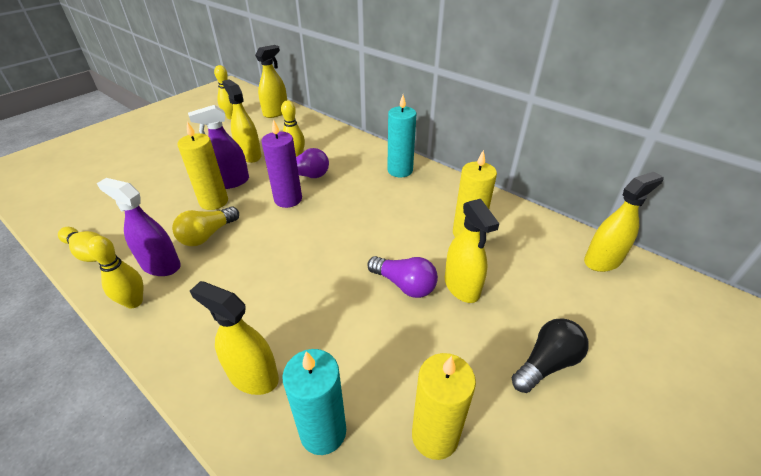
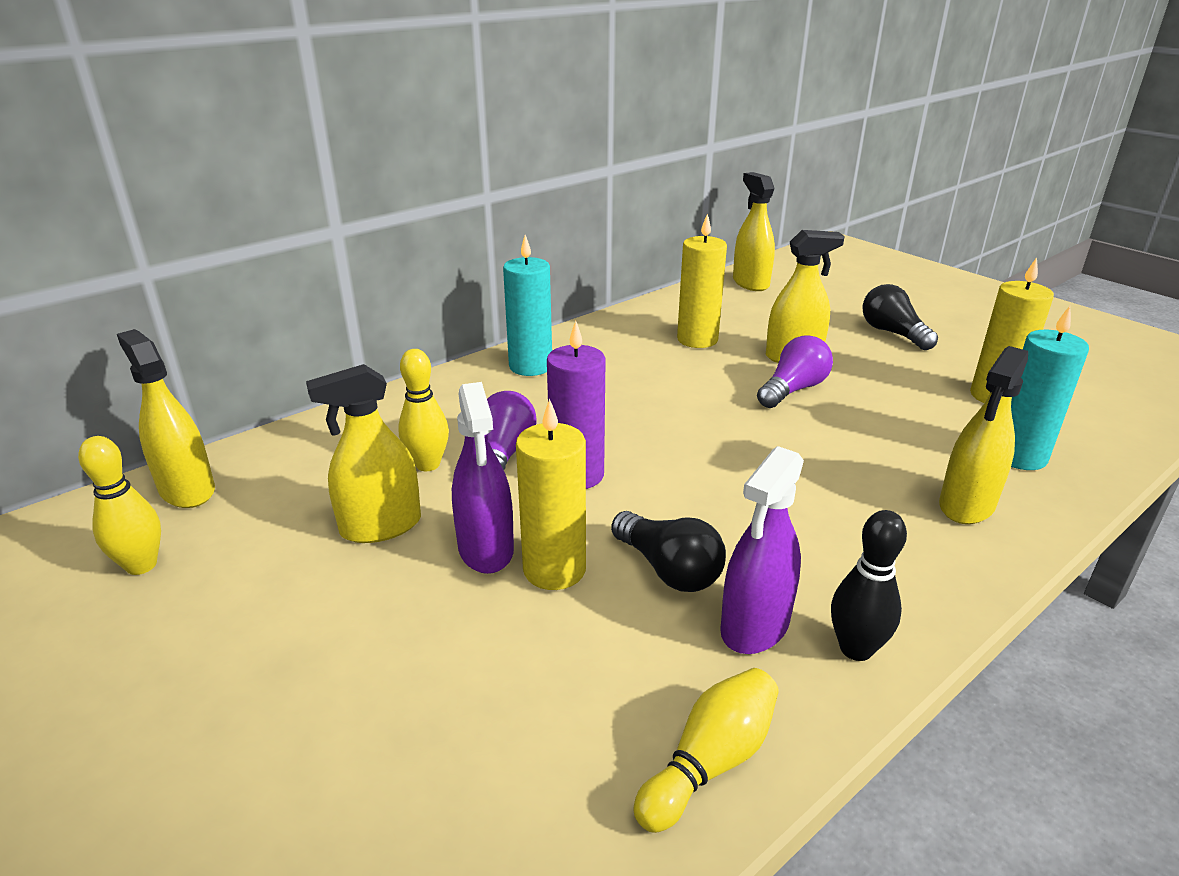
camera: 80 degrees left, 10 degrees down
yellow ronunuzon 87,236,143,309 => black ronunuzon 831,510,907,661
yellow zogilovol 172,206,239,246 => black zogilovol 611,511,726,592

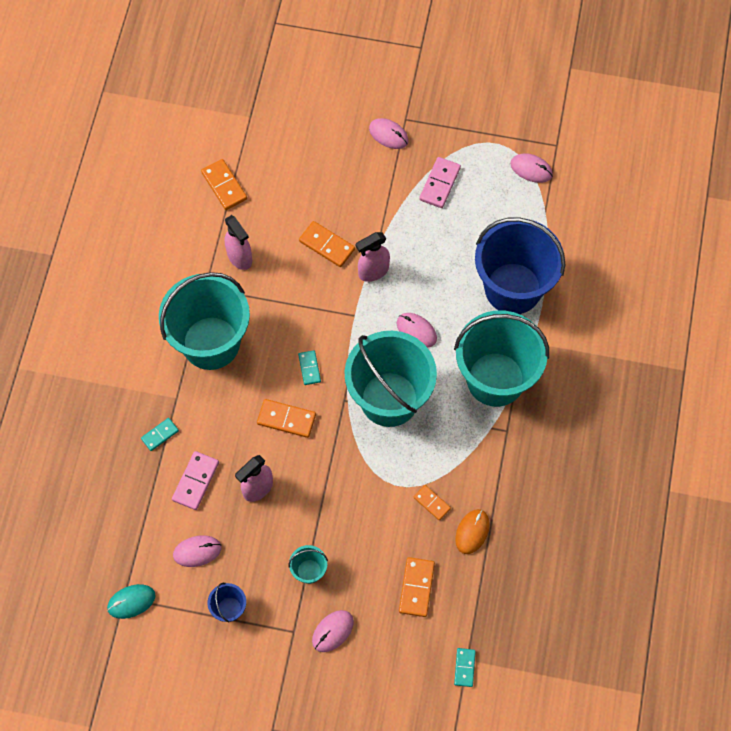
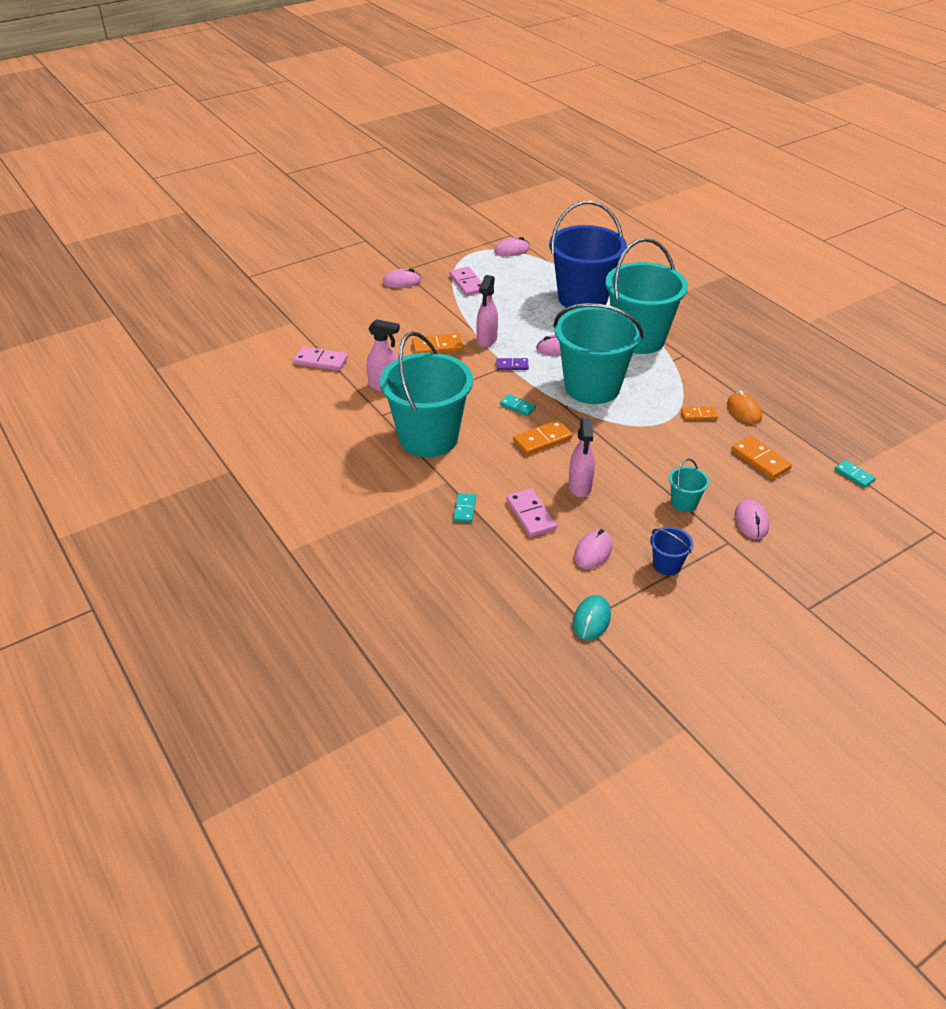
camera: 45 degrees left, 25 degrees down
nothing => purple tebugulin 496,358,529,370
orange tebugulin 201,159,247,210 => pink tebugulin 293,347,348,371

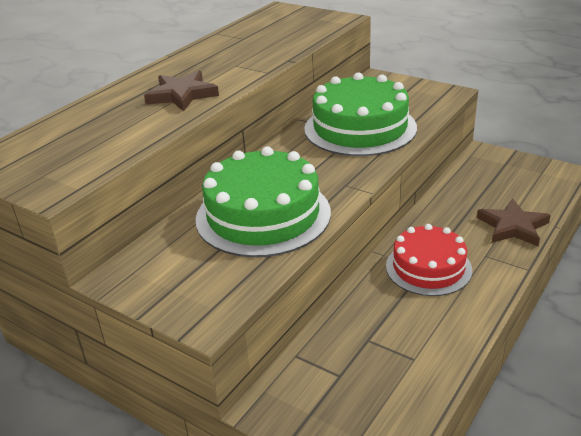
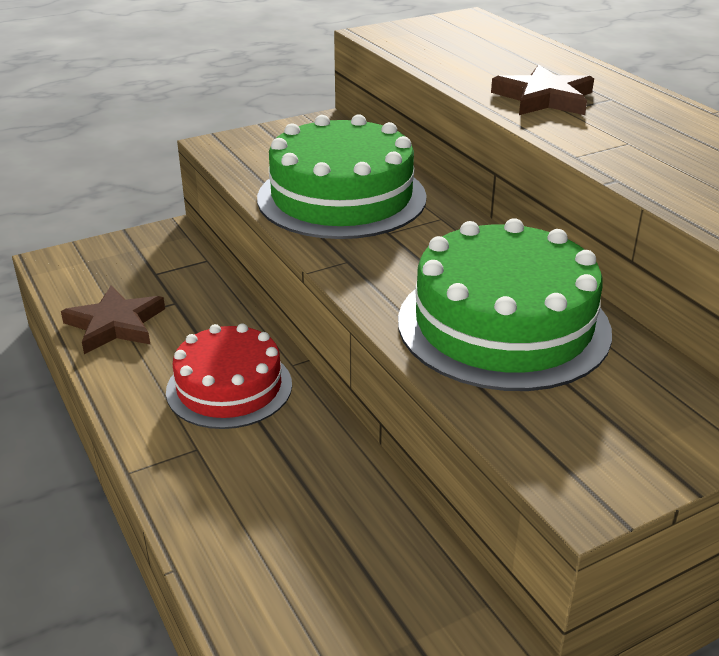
camera: 115 degrees right, 0 degrees up
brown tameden 477,199,551,246 => brown tameden 61,286,165,354, moved

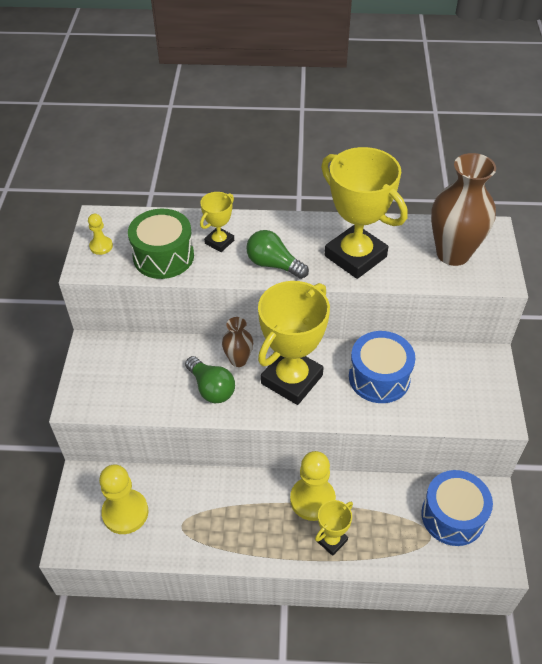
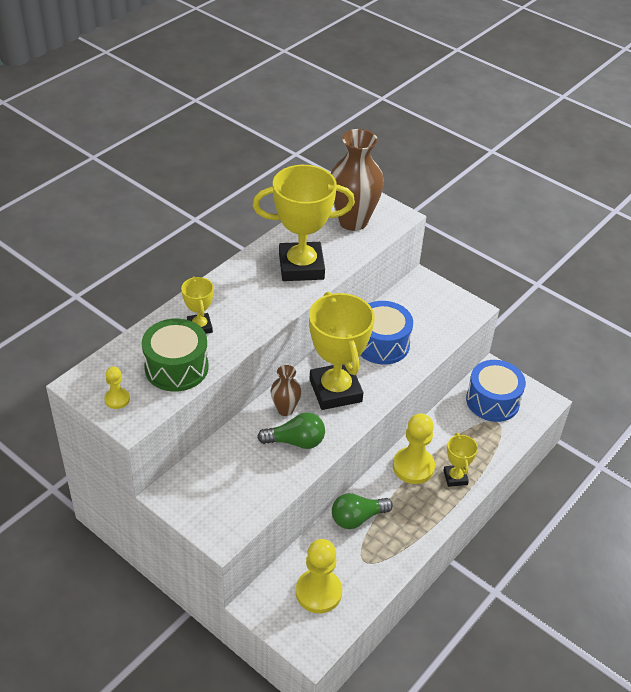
camera: 55 degrees left, 5 degrees down
green zogilovol 246,230,309,279 => green zogilovol 332,493,393,529, moved

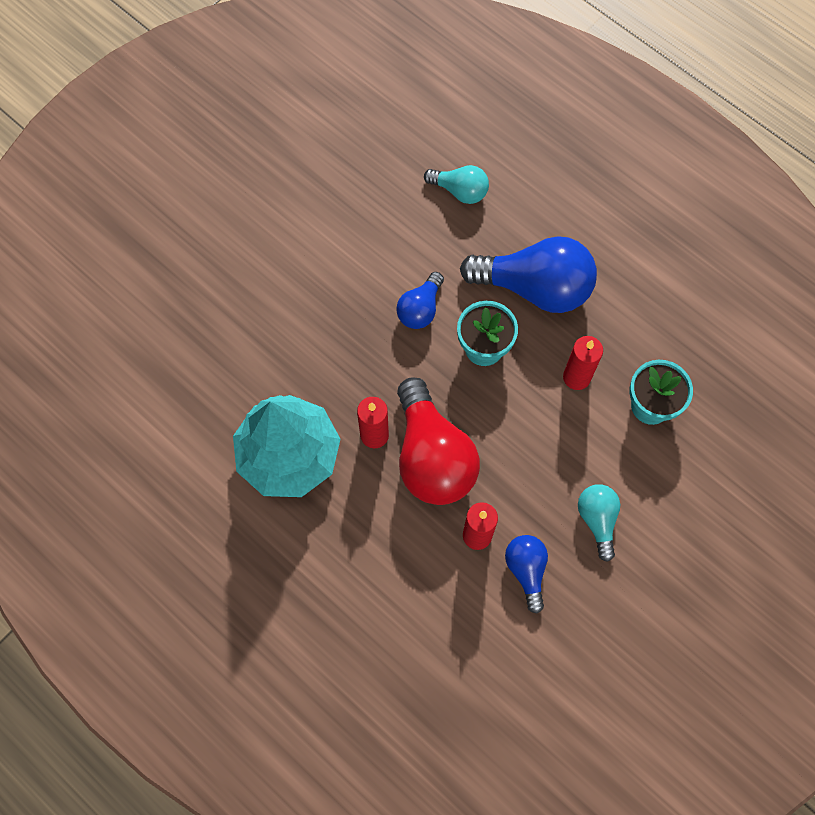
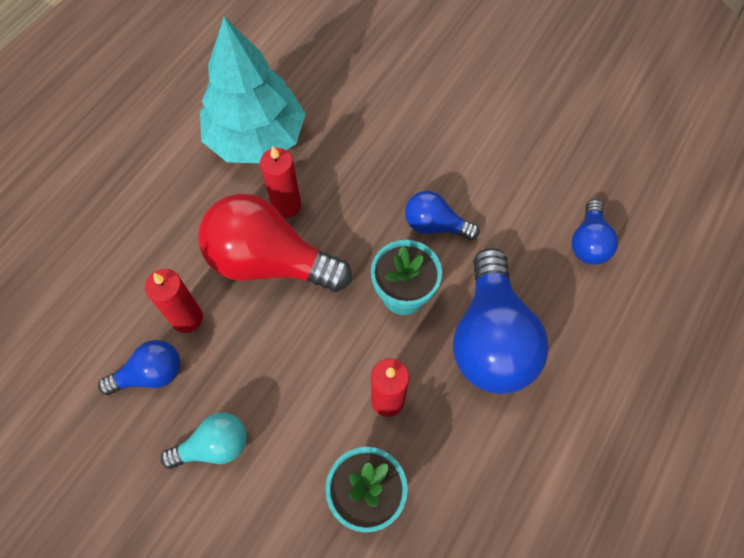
camera: 80 degrees right, 5 degrees down
turquoise zogilovol 424,165,489,204 => blue zogilovol 572,199,618,265
red zogilovol 397,377,480,505 => red zogilovol 199,194,352,292, 45 degrees clockwise

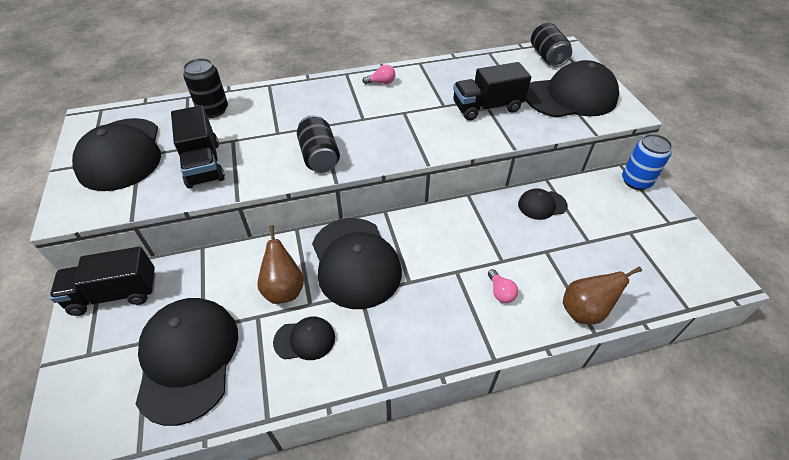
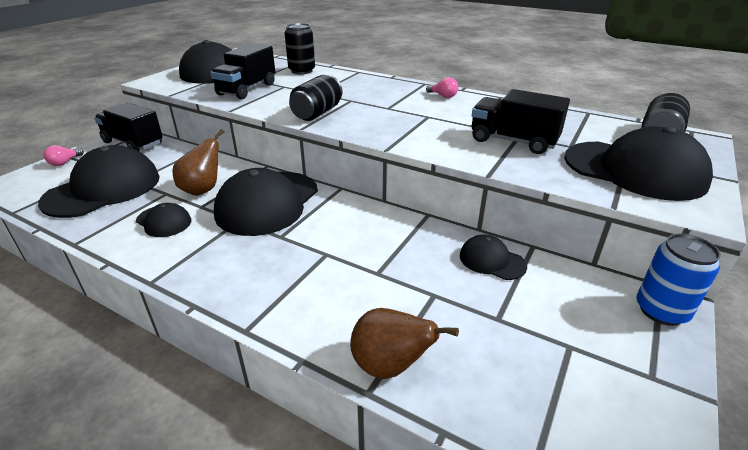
camera: 45 degrees right, 15 degrees down
pink zogilovol 488,269,518,303 => pink zogilovol 43,145,84,166, moved

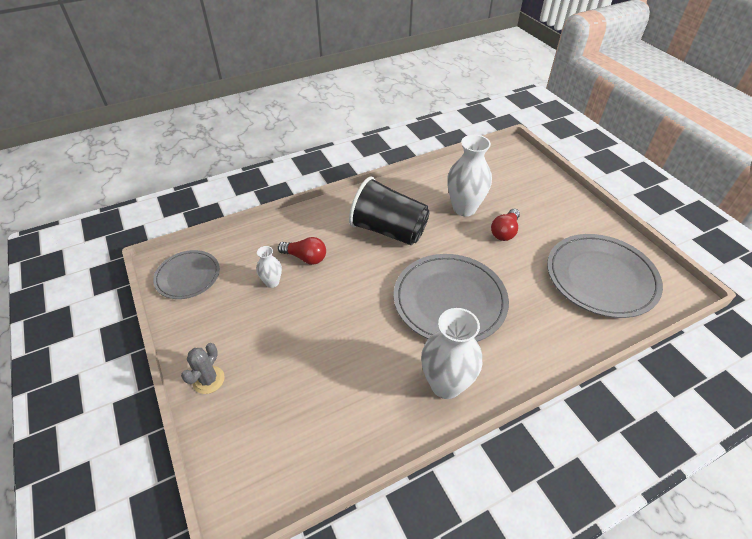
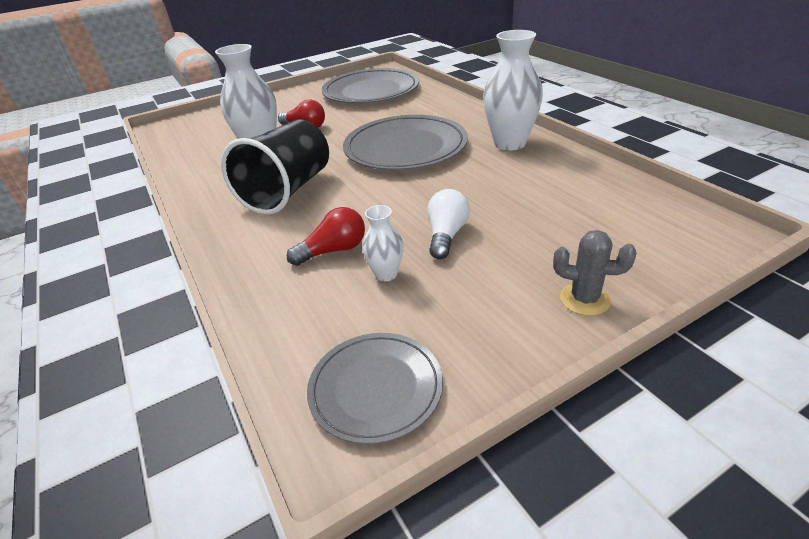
camera: 90 degrees left, 10 degrees down
nothing => white zogilovol 427,189,470,259
red zogilovol 278,237,326,265 => red zogilovol 287,207,365,266, 45 degrees clockwise

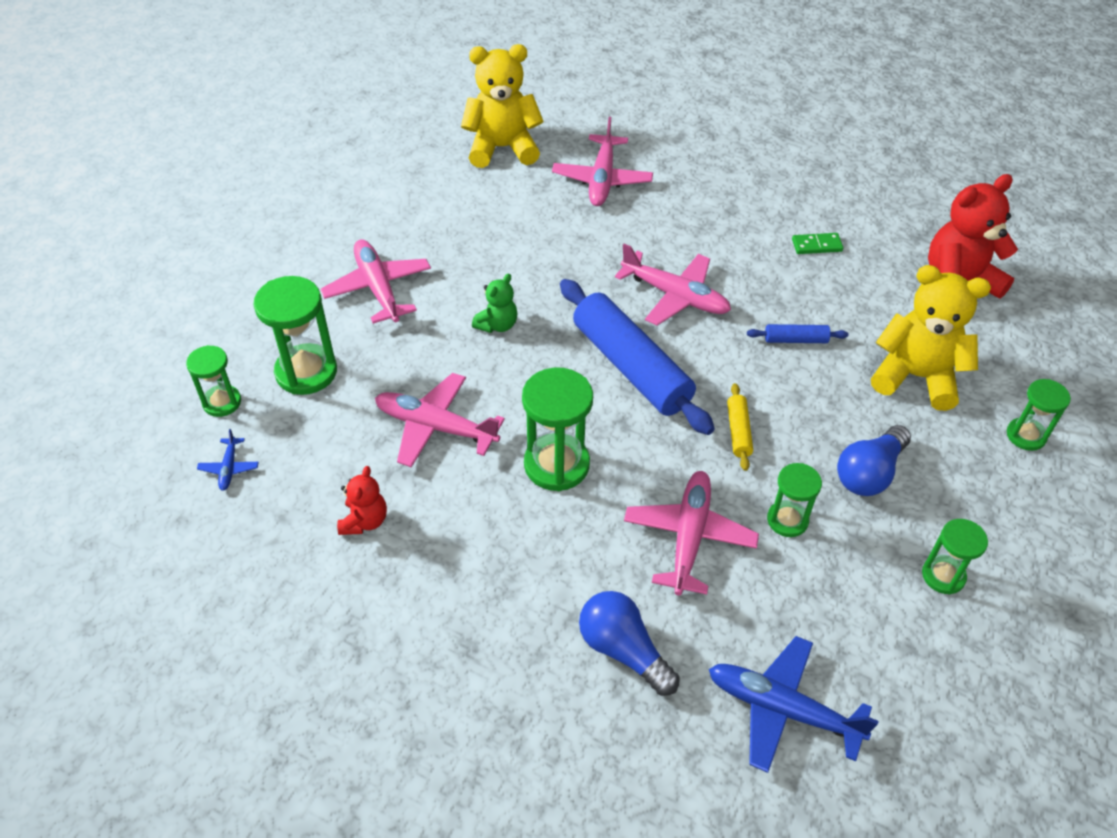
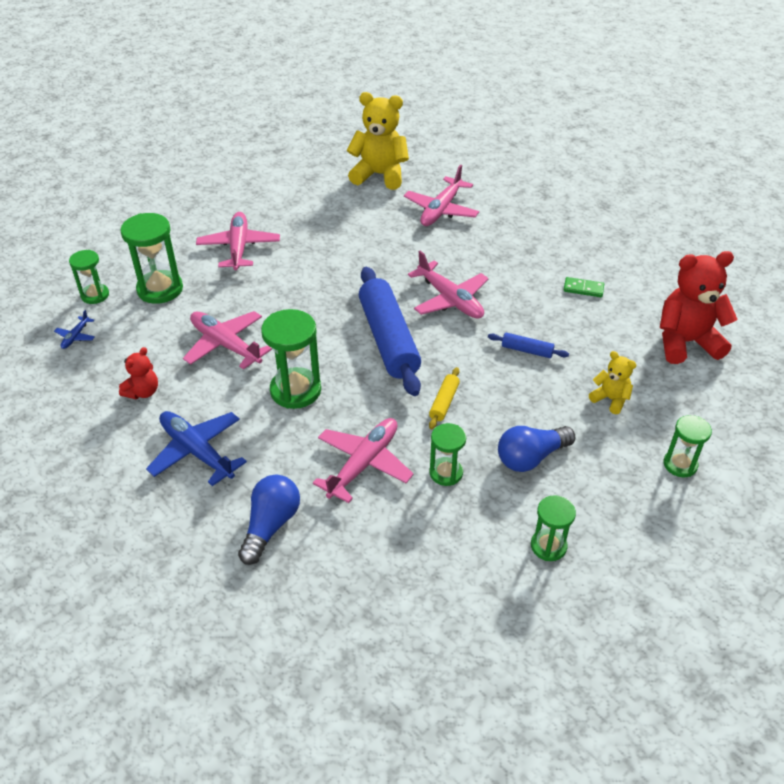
camera: 20 degrees right, 5 degrees down
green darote 472,273,517,333 => nothing
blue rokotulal 709,636,879,773 => blue rokotulal 146,411,247,486, moved
blue zogilovol 579,591,680,696 => blue zogilovol 238,475,300,565, 45 degrees clockwise
yellow darote 871,265,991,411 => yellow darote 589,351,637,414, x0.51

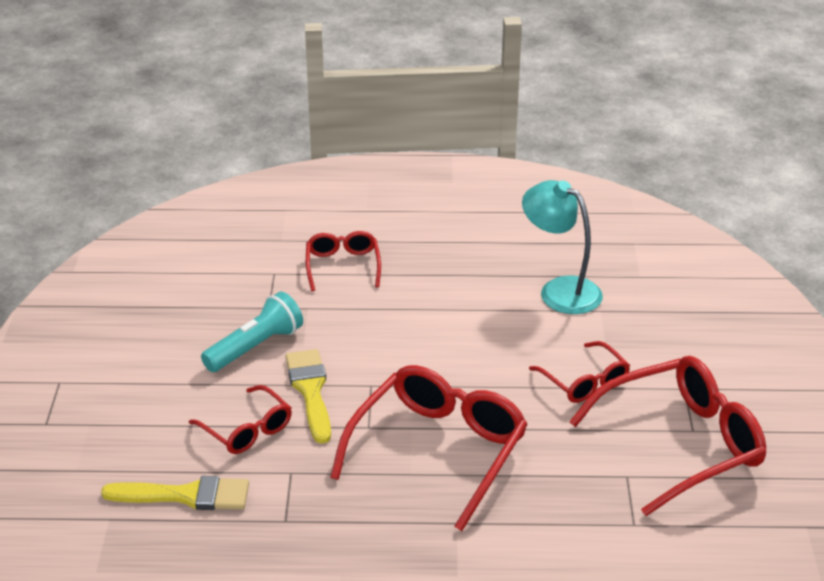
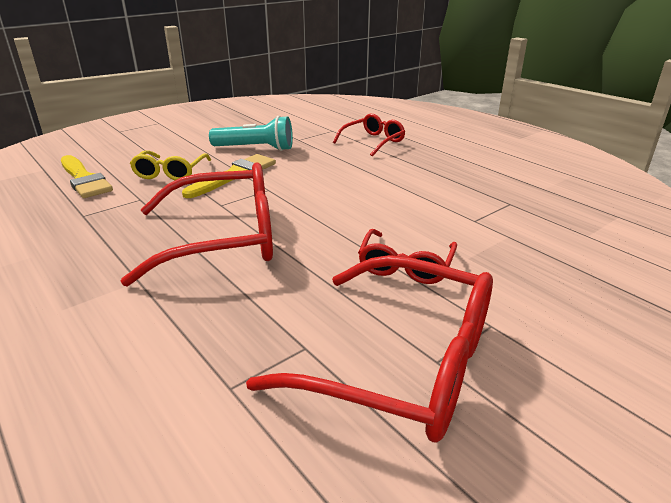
camera: 50 degrees right, 5 degrees down
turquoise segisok 522,180,603,314 => nothing
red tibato 189,385,292,454 => yellow tibato 130,150,211,180

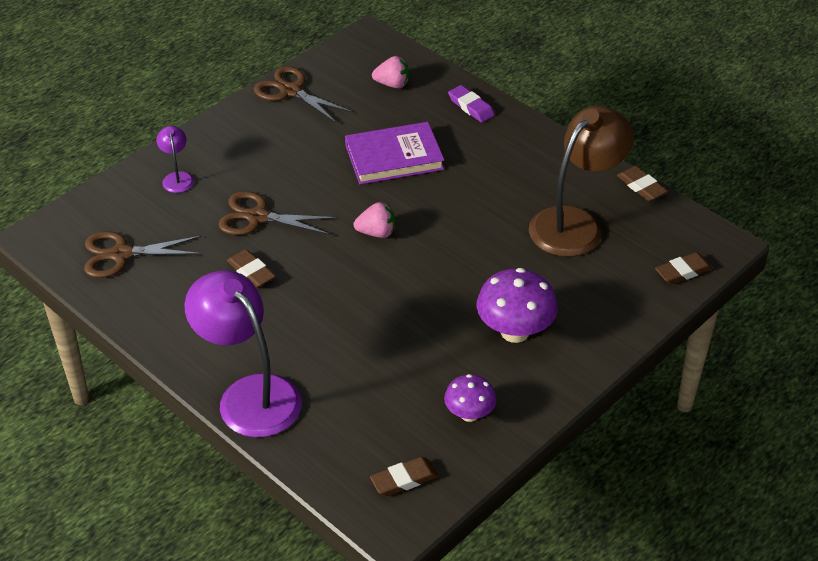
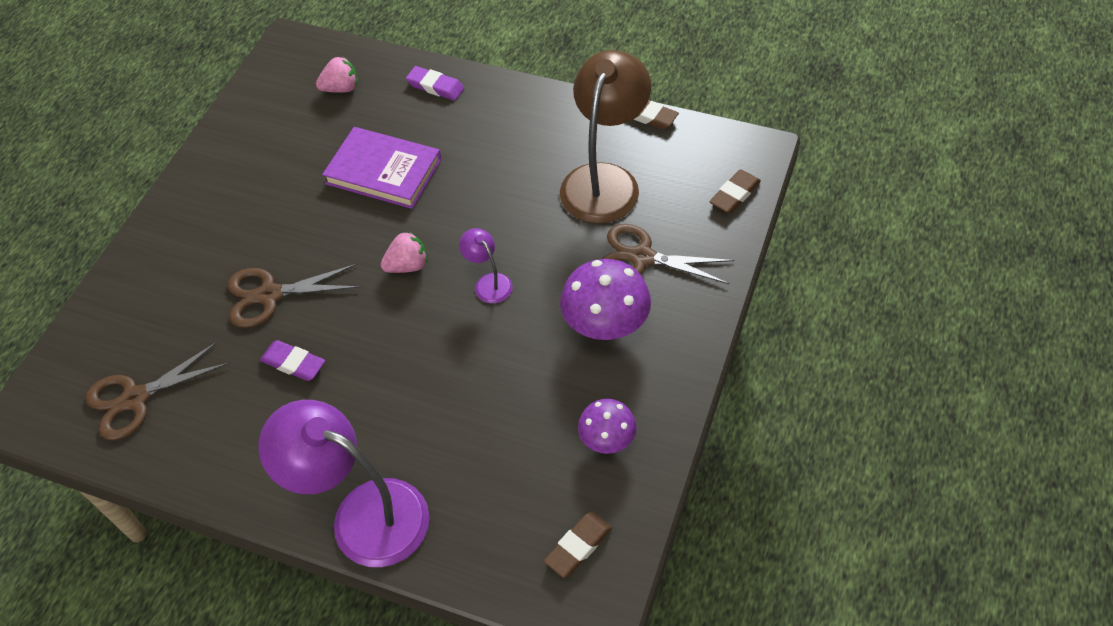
camera: 20 degrees left, 10 degrees up
purple segisok 156,126,194,193 => purple segisok 459,228,513,303, moved
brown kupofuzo 254,66,353,123 => brown kupofuzo 602,224,734,284, moved
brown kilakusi 227,249,276,288 => purple kilakusi 260,340,325,381
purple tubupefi 345,122,444,184 => purple tubupefi 322,127,442,209, 60 degrees clockwise

